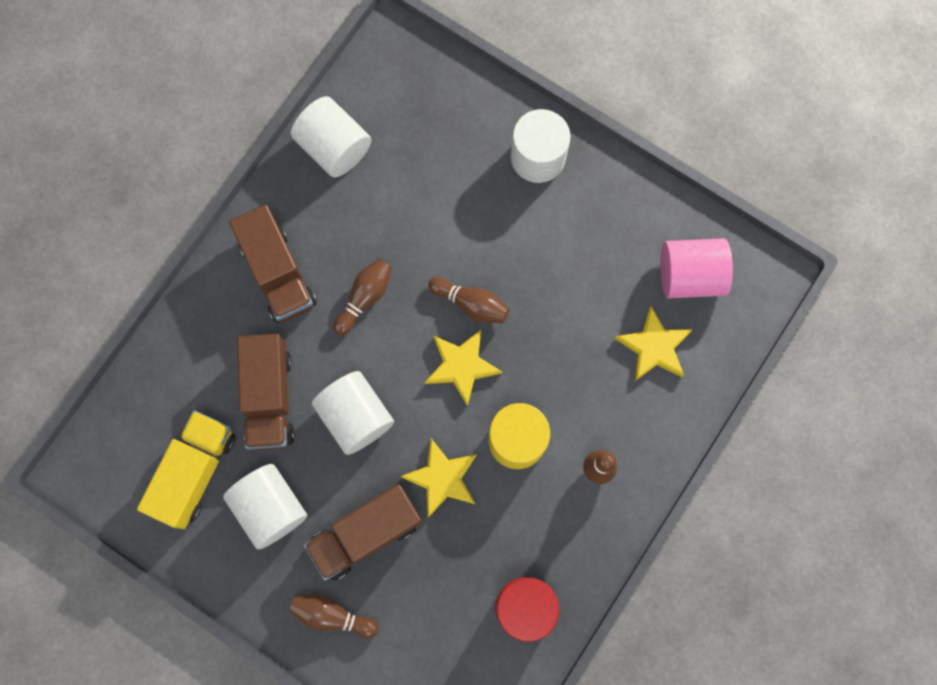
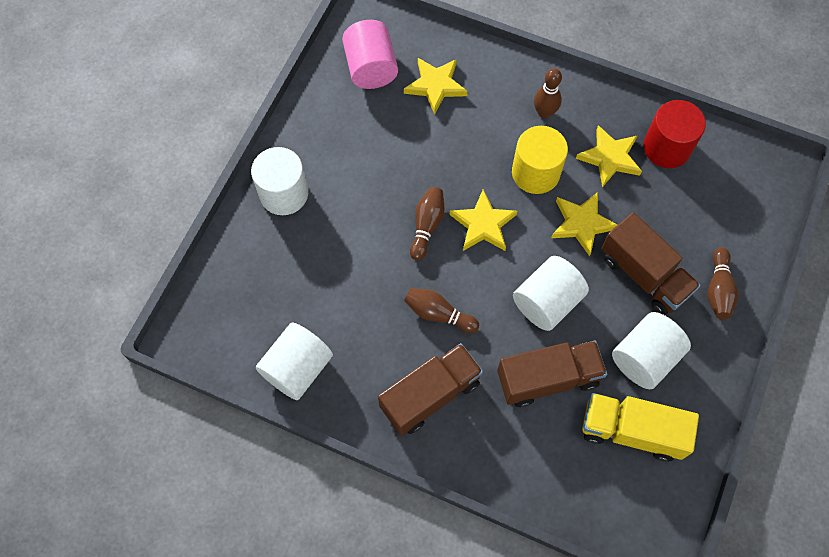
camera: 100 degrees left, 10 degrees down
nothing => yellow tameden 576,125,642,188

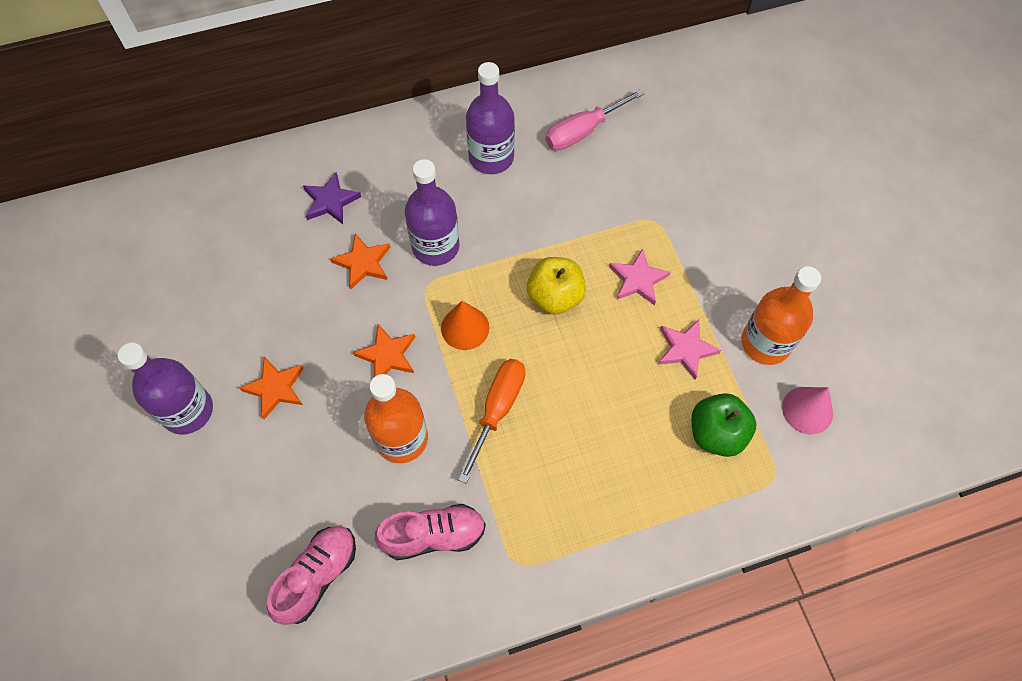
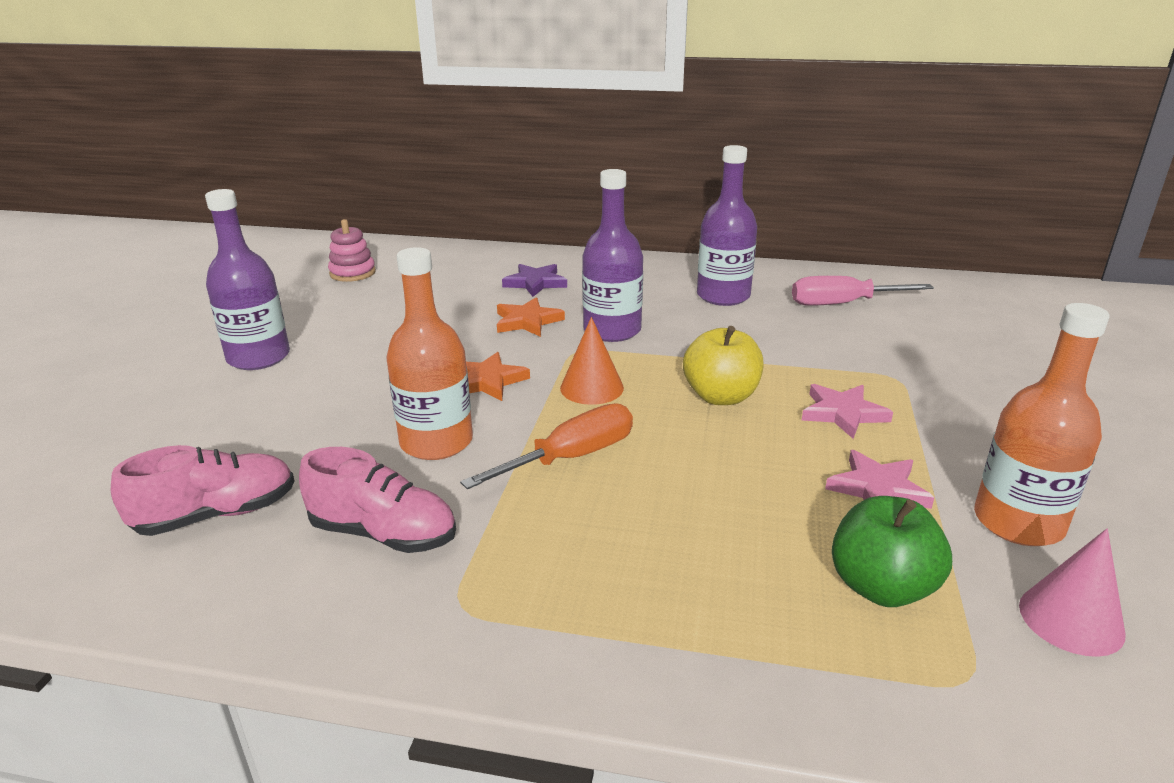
camera: 30 degrees right, 35 degrees down
orange tameden 239,357,303,419 => nothing
nothing => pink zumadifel 328,219,376,282

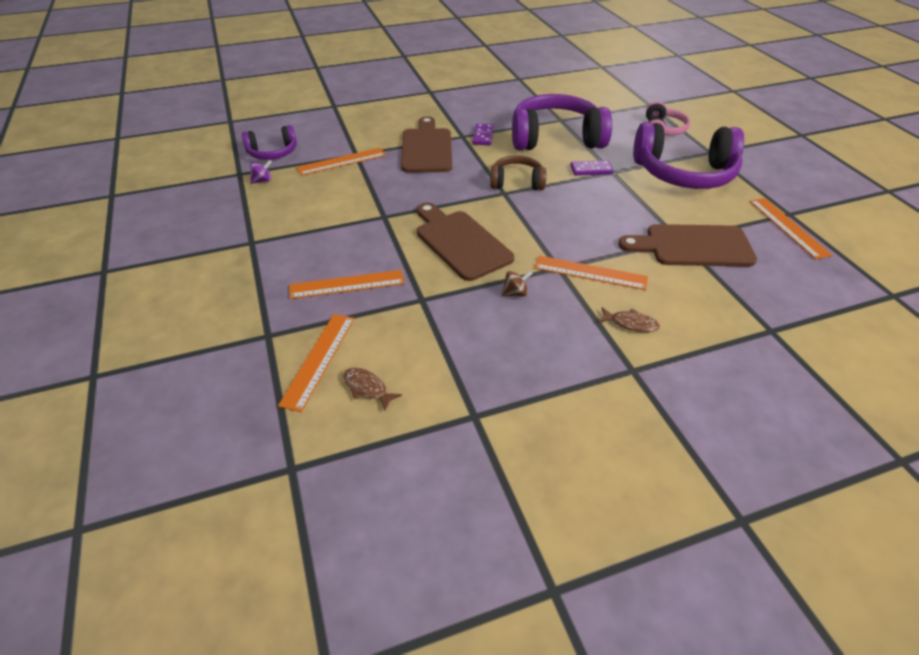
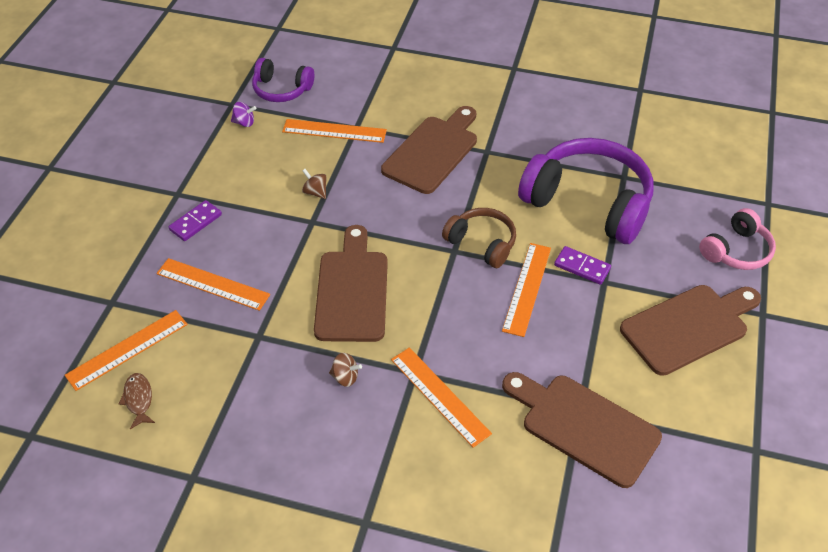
camera: 35 degrees right, 5 degrees up
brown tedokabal 598,307,660,332 => nothing
nothing => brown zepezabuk 302,169,327,199
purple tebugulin 473,123,494,146 => purple tebugulin 168,200,222,241, moved
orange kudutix 750,198,832,259 => orange kudutix 502,243,551,337, moved
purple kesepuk 633,122,744,189 => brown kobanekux 620,285,761,376

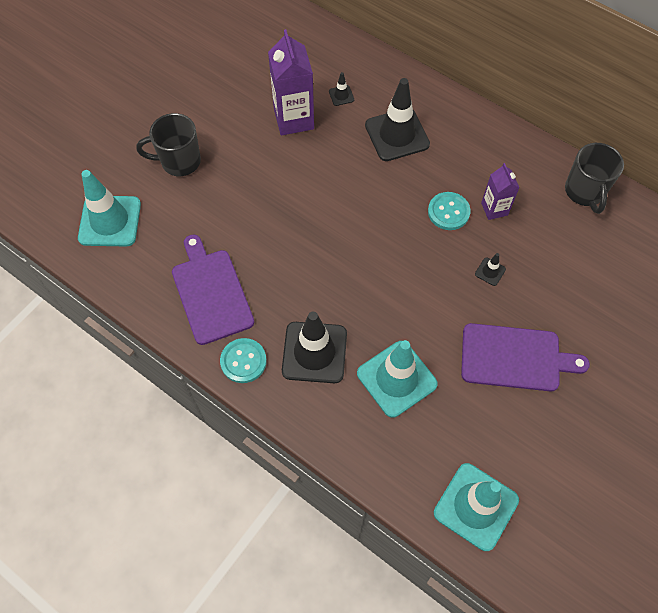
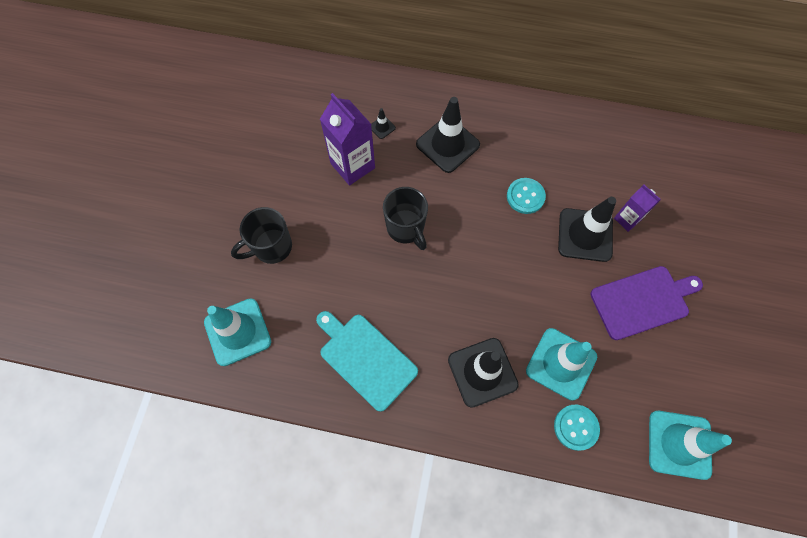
camera: 25 degrees left, 5 degrees up
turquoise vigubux 220,338,267,383 => turquoise vigubux 554,405,600,451, moved
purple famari 481,163,519,220 => purple famari 614,185,661,232, moved
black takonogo 565,143,624,214 => black takonogo 383,187,428,250, moved
purple kobanekux 172,235,254,345 => turquoise kobanekux 316,311,418,412
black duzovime 475,253,506,286 => black duzovime 558,197,616,262, x2.38

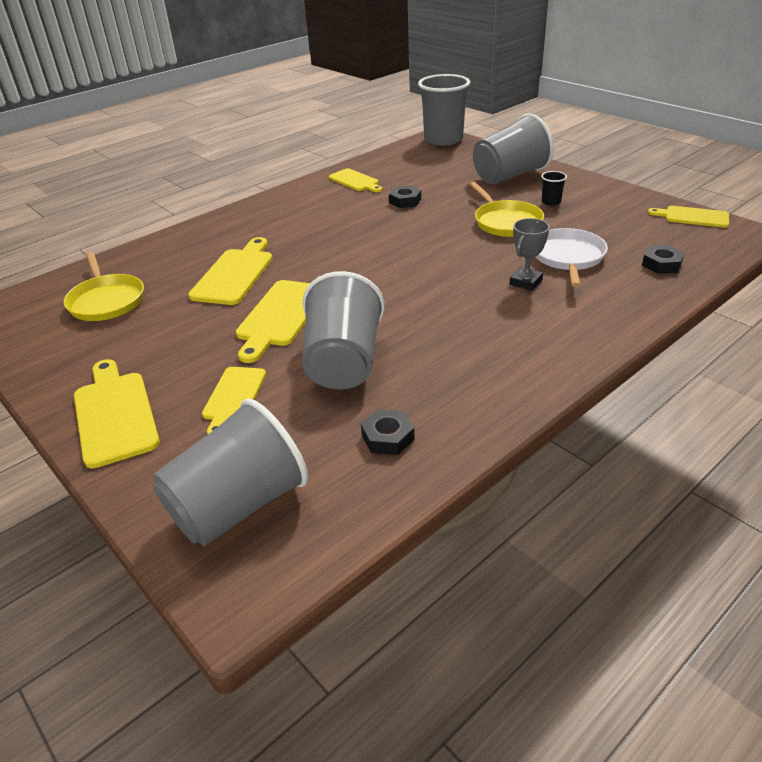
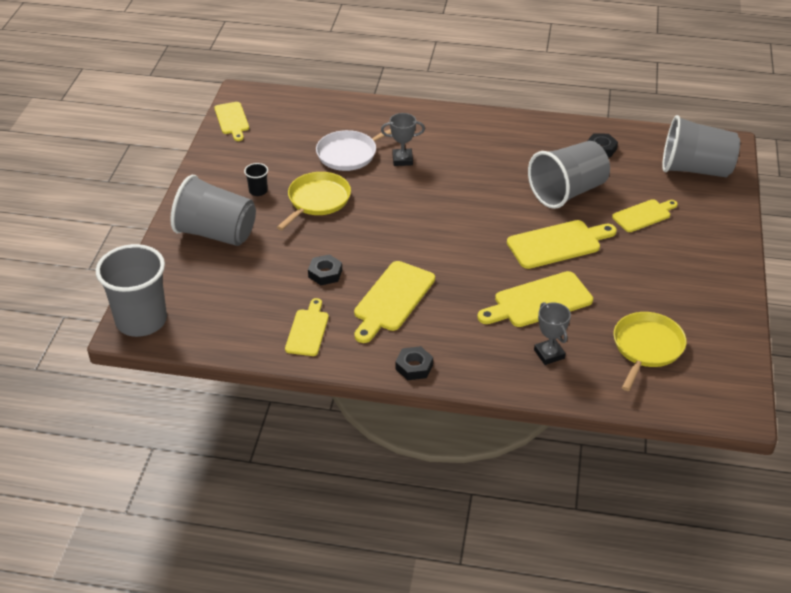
camera: 130 degrees left, 5 degrees up
nothing => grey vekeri 534,302,571,365
yellow kobanekux 74,359,160,468 => yellow kobanekux 354,261,435,343, moved
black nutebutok 642,245,684,274 => black nutebutok 395,346,433,380, moved

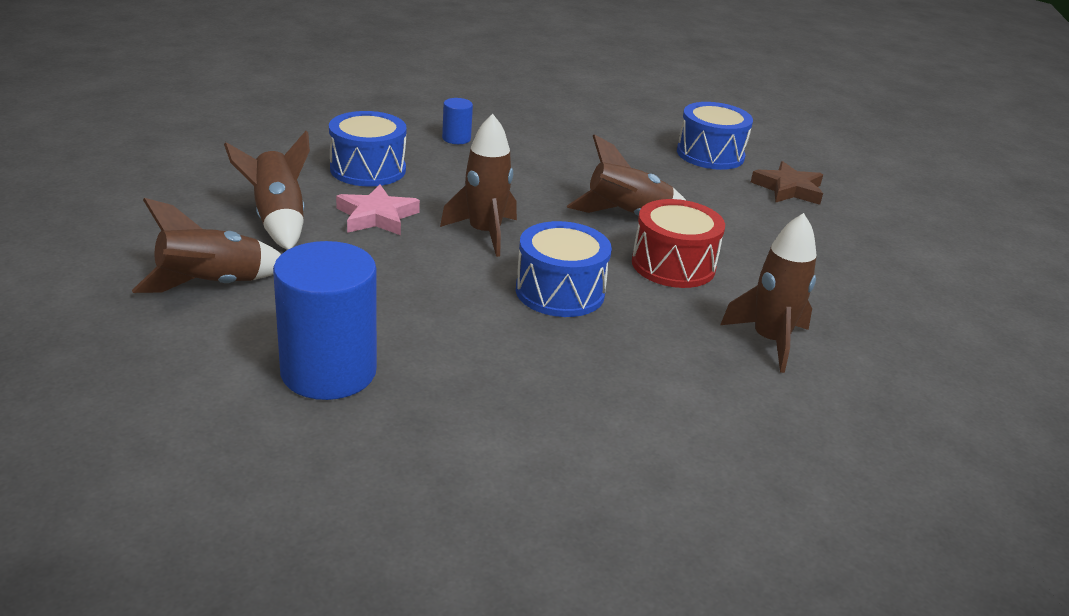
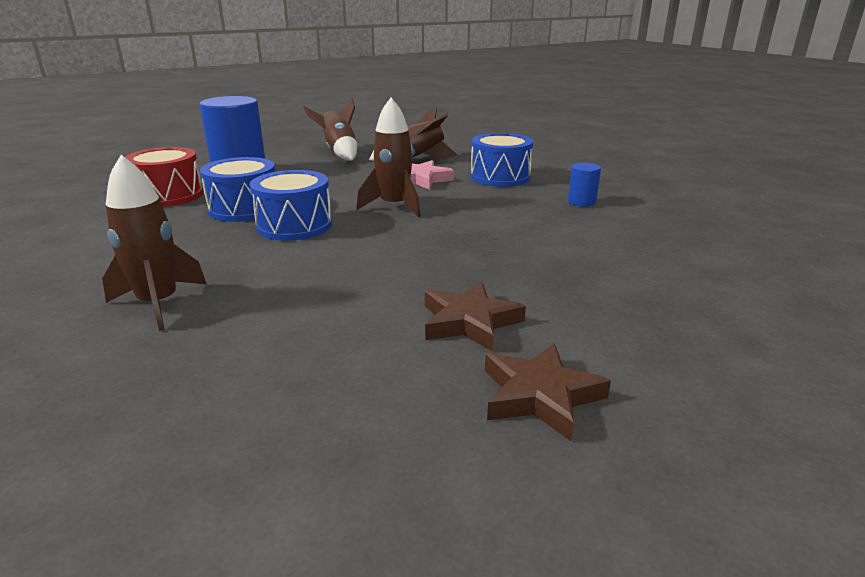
camera: 100 degrees right, 5 degrees down
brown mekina 567,134,686,216 => nothing
nothing => brown tameden 425,282,526,351
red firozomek 632,199,725,288 => red firozomek 125,147,203,207, moved
blue firozomek 677,102,753,170 => blue firozomek 200,157,275,222, moved

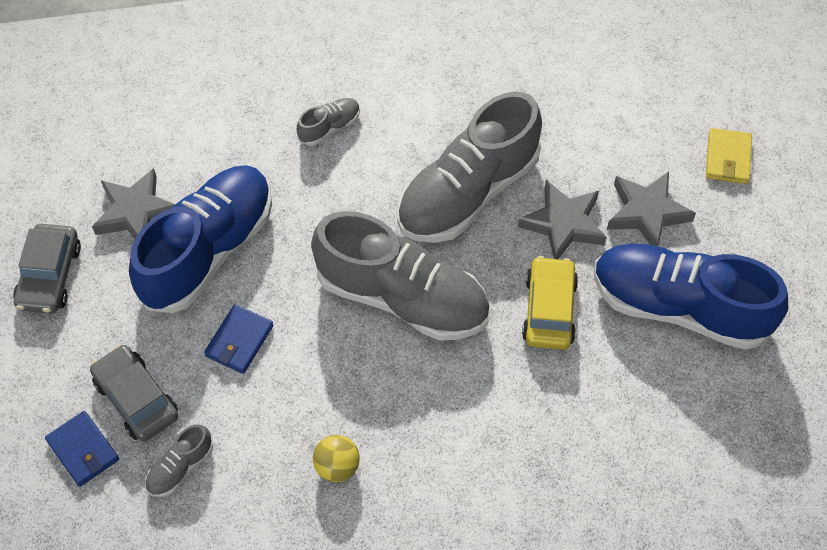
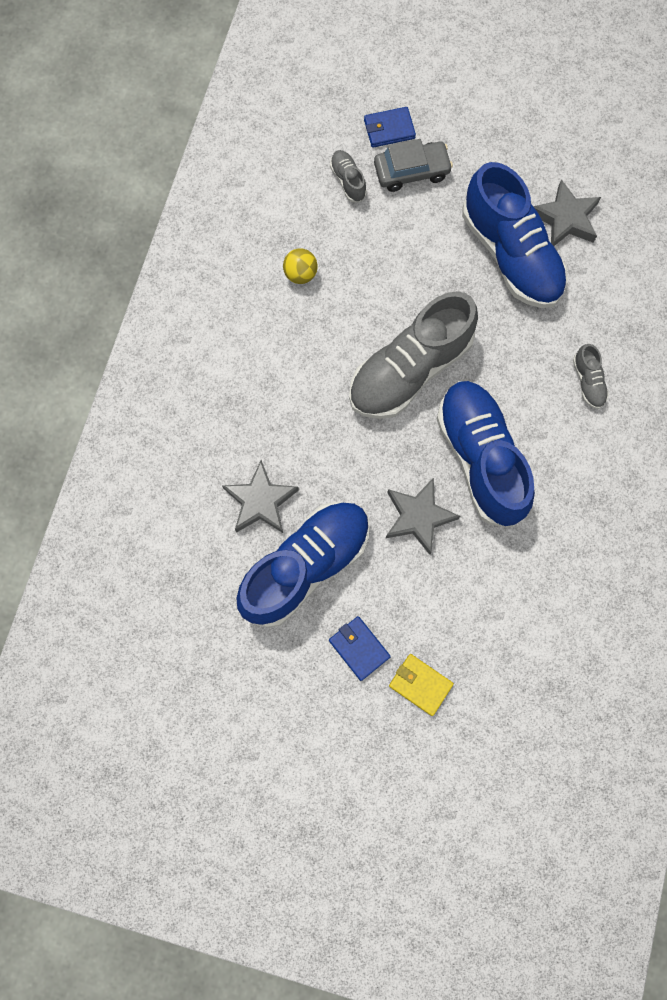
camera: 115 degrees right, 15 degrees up
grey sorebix 13,224,81,314 => nothing
yellow sorebix 522,256,578,350 => nothing
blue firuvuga 204,304,273,374 => blue firuvuga 329,616,391,681, moved
grey tameden 607,171,696,246 => grey tameden 222,460,299,533, moved
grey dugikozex 397,92,542,243 => blue dugikozex 437,381,535,527

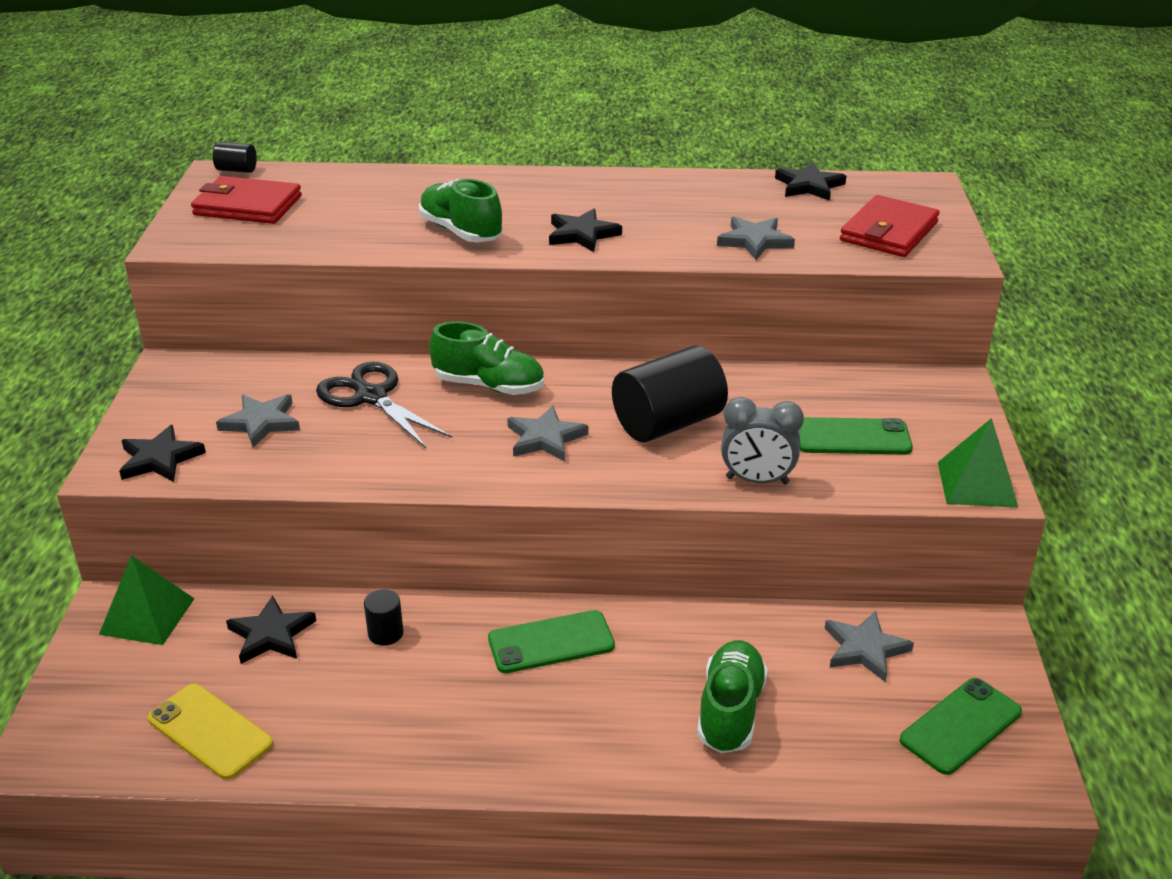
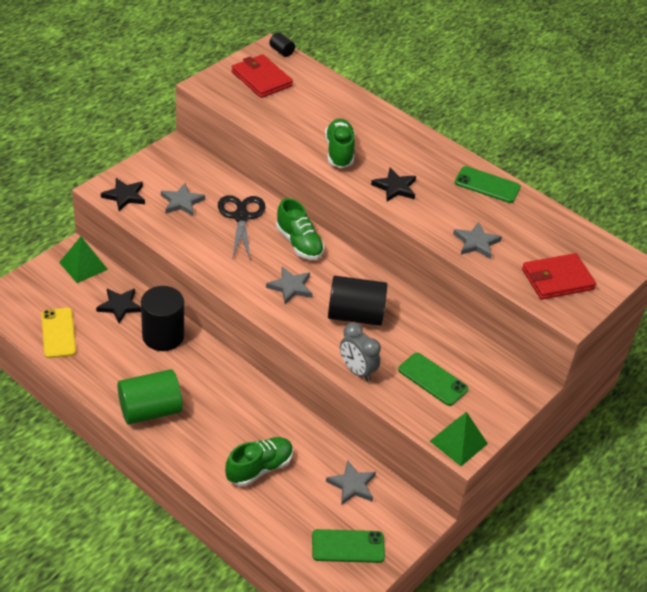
camera: 35 degrees right, 10 degrees up
black tameden 775,162,846,201 => nothing
nothing => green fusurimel 117,369,182,424
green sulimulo 488,610,615,673 => green sulimulo 455,166,521,203, moved
black fusurimel 364,589,404,645 => black fusurimel 141,286,184,351, x2.21

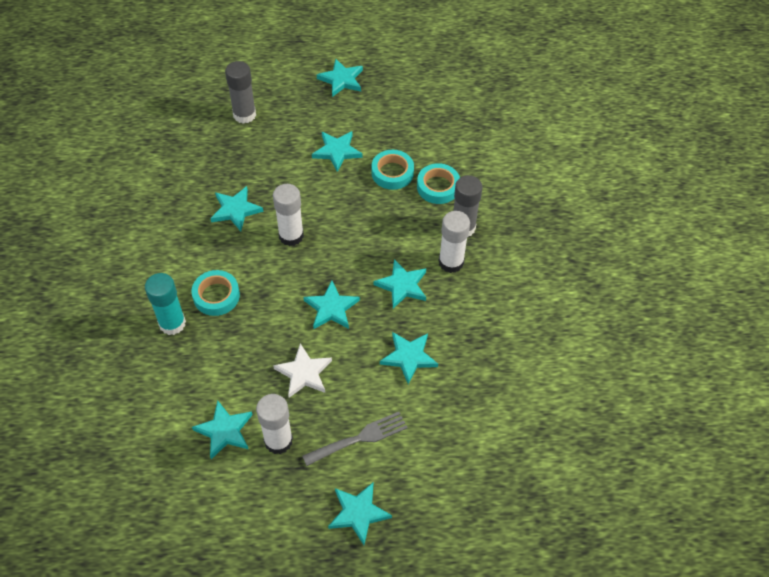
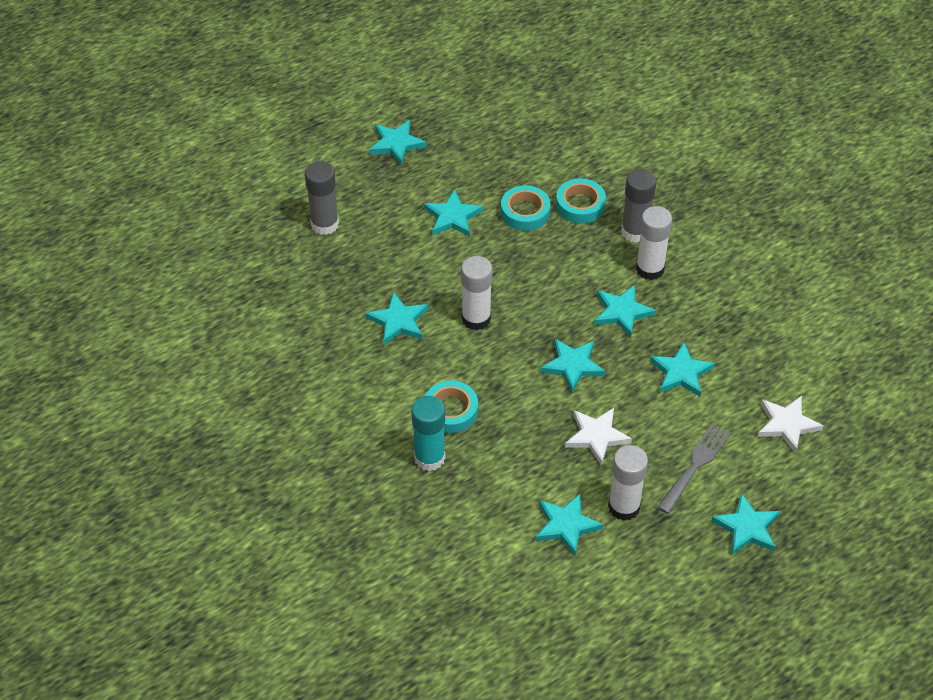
camera: 30 degrees left, 5 degrees down
nothing => white tameden 757,396,824,453

